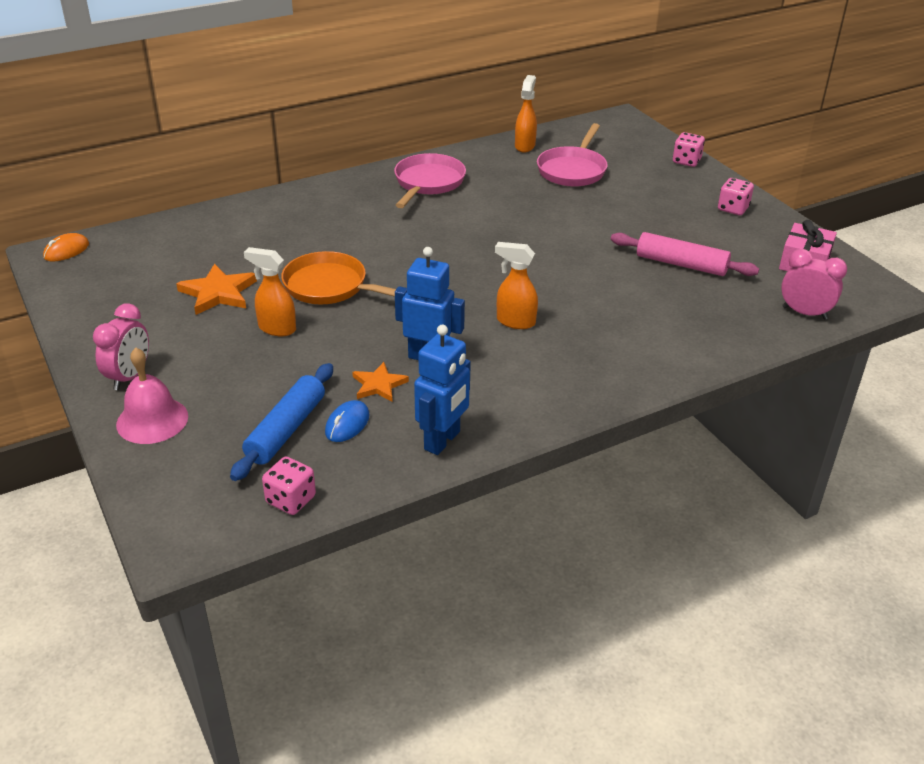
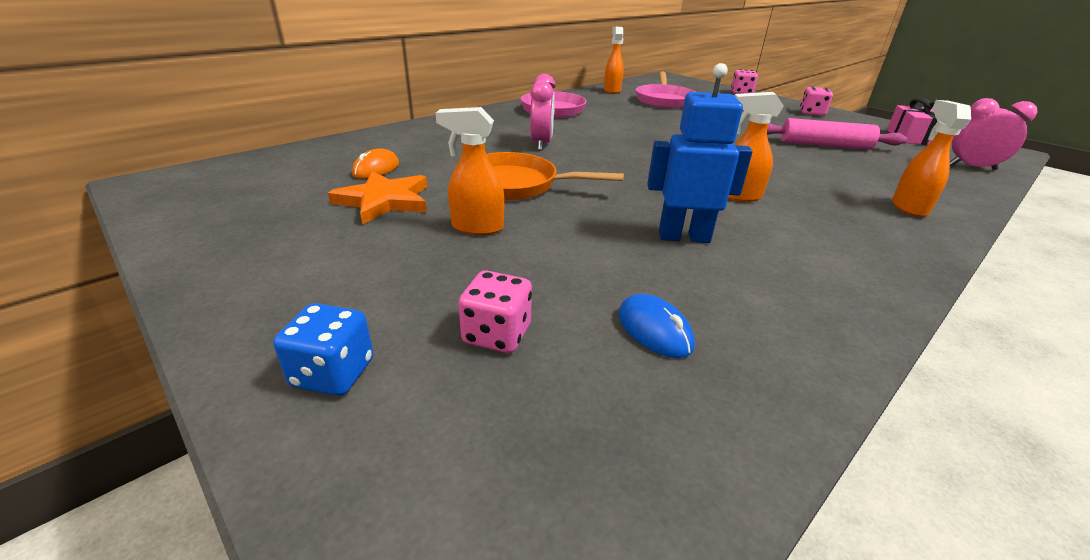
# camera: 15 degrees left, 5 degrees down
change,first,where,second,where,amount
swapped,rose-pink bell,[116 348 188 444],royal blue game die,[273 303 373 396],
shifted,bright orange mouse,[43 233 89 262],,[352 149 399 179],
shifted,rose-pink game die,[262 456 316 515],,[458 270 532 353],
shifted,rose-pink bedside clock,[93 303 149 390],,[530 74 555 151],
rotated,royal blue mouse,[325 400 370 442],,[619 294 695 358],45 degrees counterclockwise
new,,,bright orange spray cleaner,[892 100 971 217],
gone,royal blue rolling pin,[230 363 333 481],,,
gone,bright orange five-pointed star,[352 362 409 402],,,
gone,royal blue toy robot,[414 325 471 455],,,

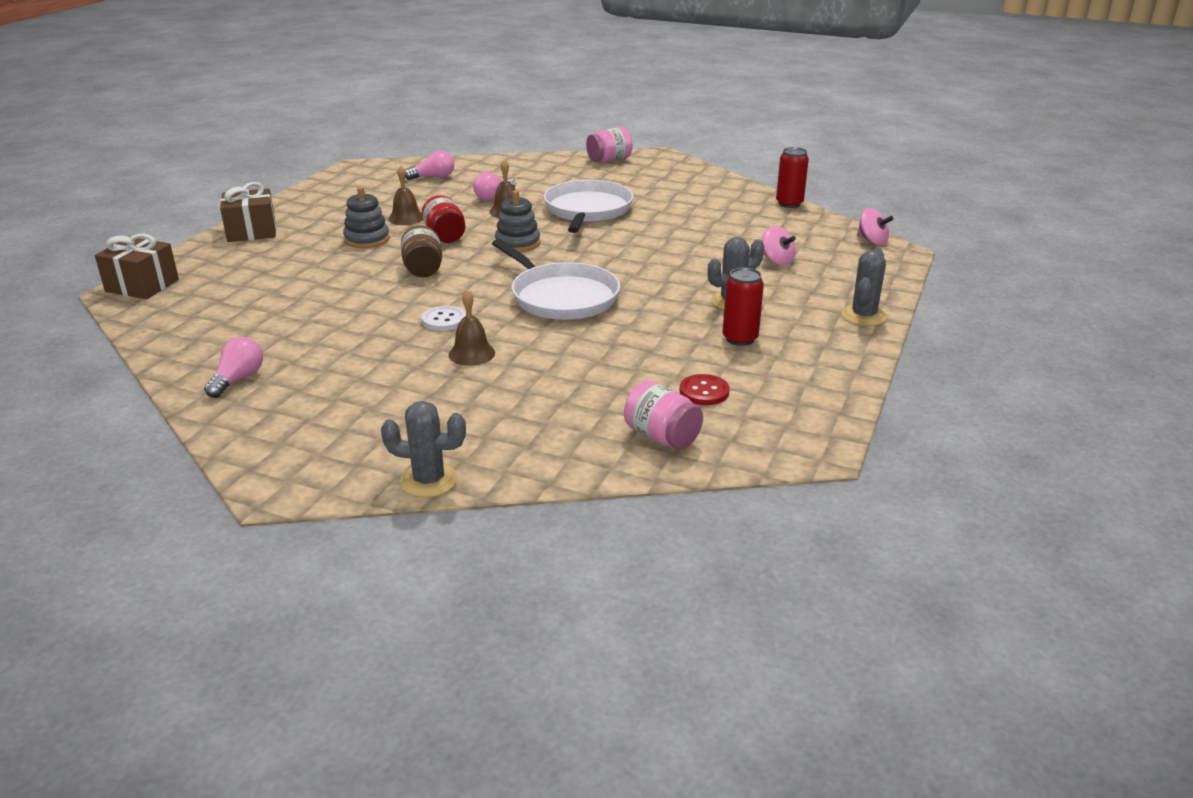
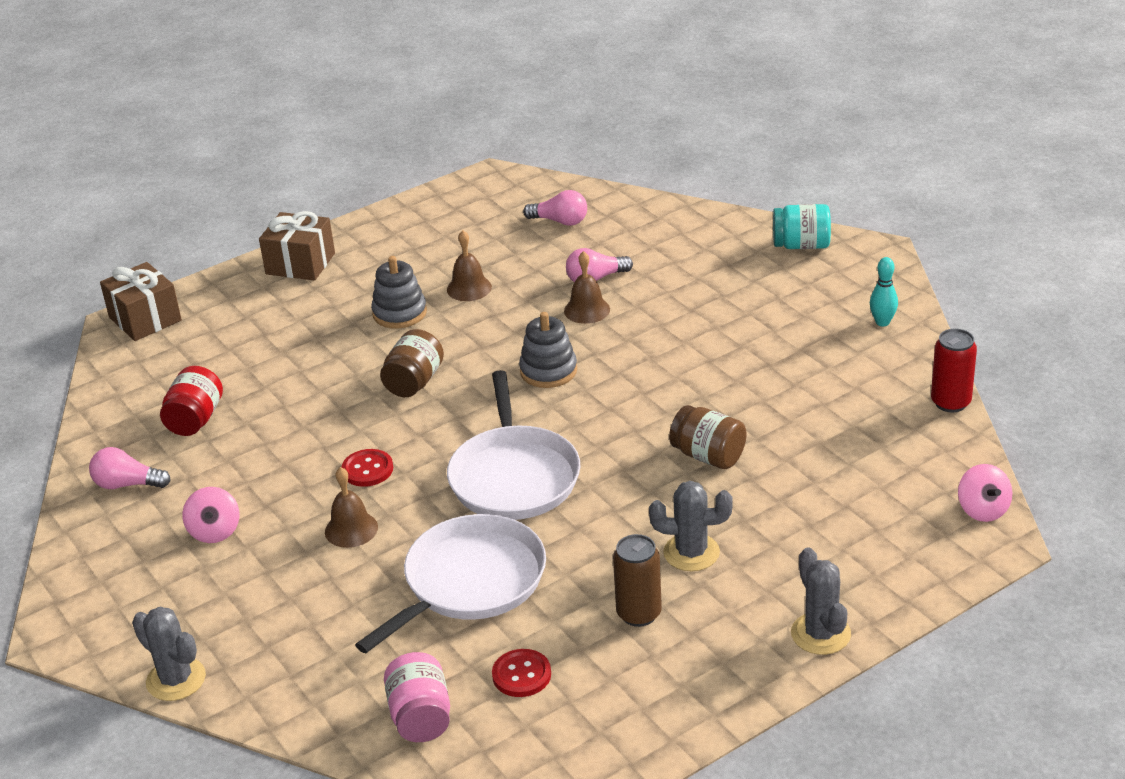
# camera: 35 degrees right, 5 degrees up
change,first,where,second,where,amount
rotated,rose-pink lightbulb,[204 337 263 398],,[89 447 171 489],135 degrees counterclockwise
shifted,crimson jam jar,[422 195 465 243],,[160 366 223 436],
shifted,rose-pink toy top,[762 226 796 266],,[182 487 240 543],
repainted,white shirt button,[422 306 466 331],crimson shirt button,[342 449 393 487],
shifted,white skillet,[544 180 633 233],,[355 514 546 653],
repainted,crimson can,[722 268 764 346],russet can,[613 534 662 627],
new,,,russet jam jar,[669 405 747 469],
repainted,rose-pink jam jar,[586 127 633 162],aqua jam jar,[773 204 831 249],
rotated,ash-grey saguaro cactus,[841 248 887 326],,[791 547 851 655],75 degrees counterclockwise
new,,,aqua skittle,[870 257 898 327],

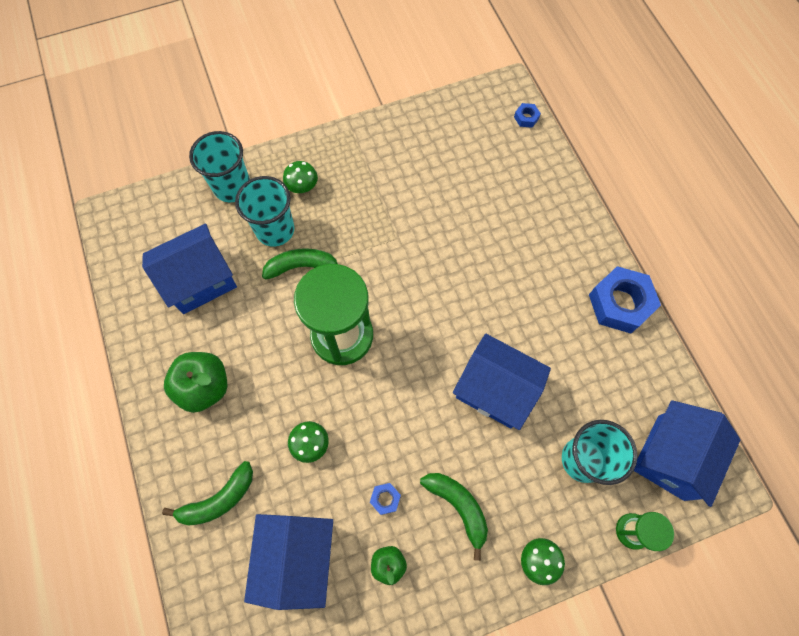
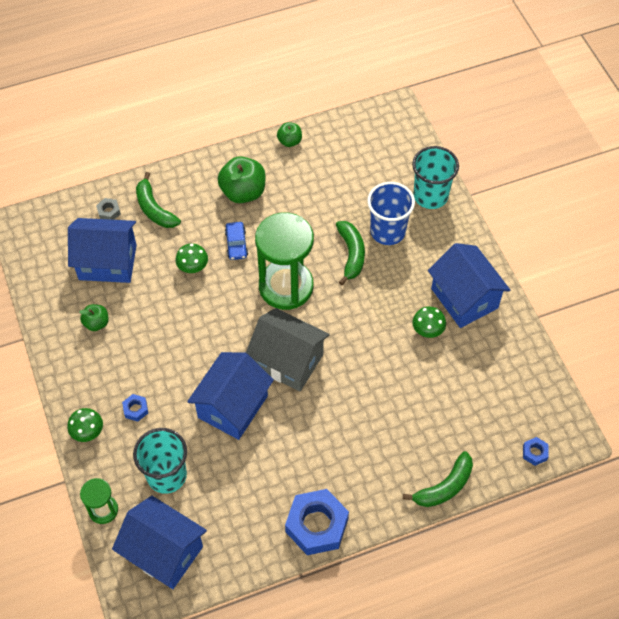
# camera: 90 degrees right, 10 degrees down
change,first,where,second,where,amount
new,,,ash-grey nut,[96 198 121 220],
shifted,royal blue nut,[370 483 401 515],,[122 394 148 421],
new,,,royal blue car,[225 222 248 260],
new,,,ash-grey toy house,[246 308 330 391],
new,,,leaf-green apple fruit,[277 122 302 147],
repainted,aqua tumbler,[235 176 295 247],royal blue tumbler,[367 182 415 245],
shifted,leaf-green toy banana,[420 473 488 561],,[403 451 473 507],
shifted,leaf-green toadstool,[283 161 318 193],,[412 306 446 338],
shifted,royal blue toy house,[142 224 237 314],,[428 243 510 328],

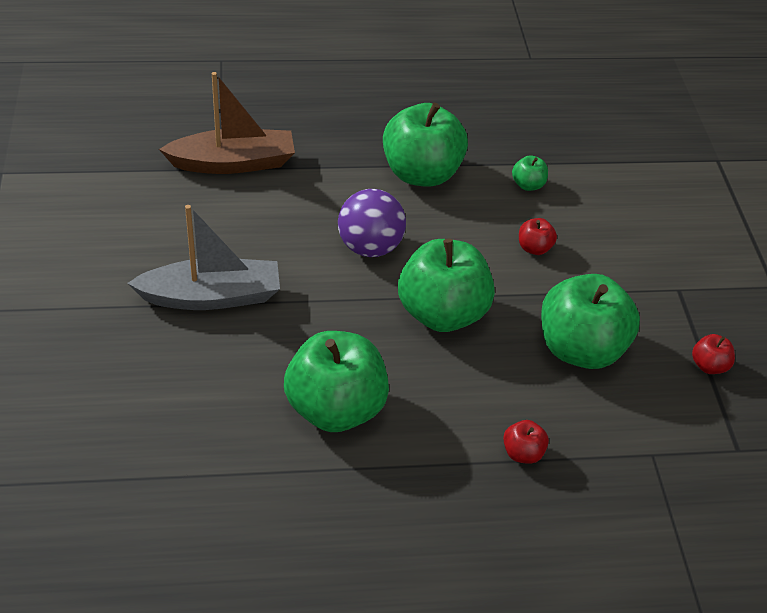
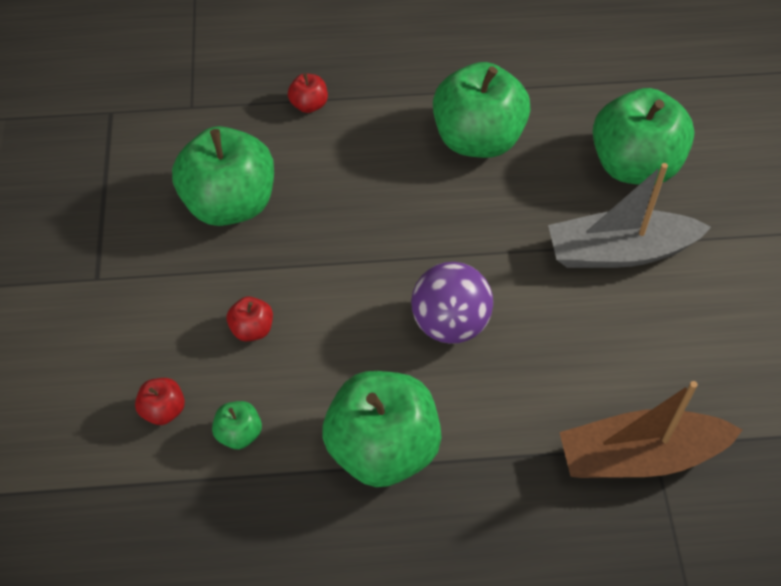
# camera: 175 degrees left, 10 degrees up
change,first,where,second,where,amount
shifted,crimson apple fruit,[692 334 735 374],,[135 378 185 425],
shifted,leaf-green apple fruit,[398 238 495 332],,[592 88 694 185],

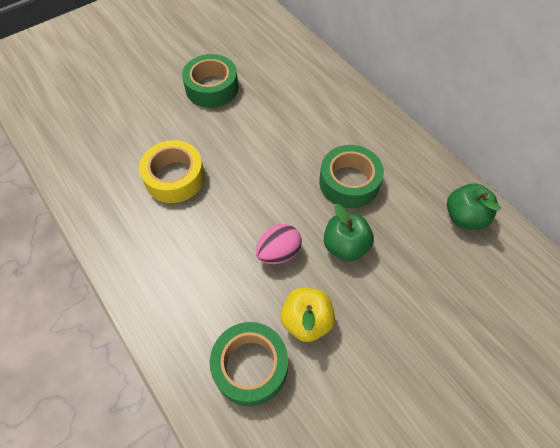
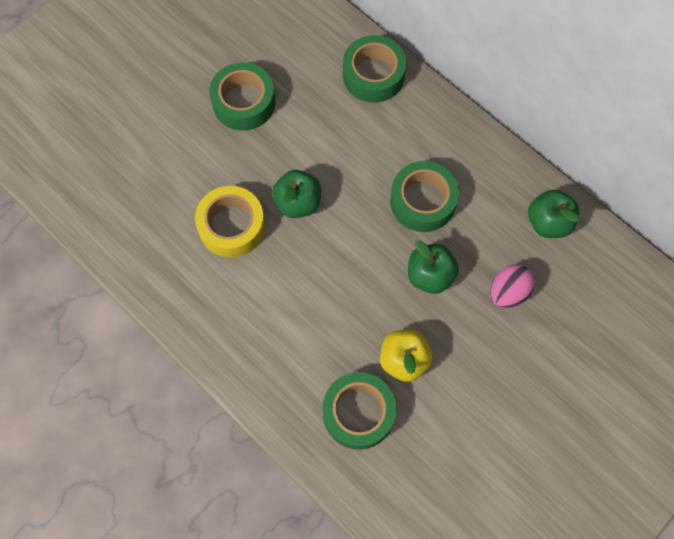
# camera: 10 degrees left, 10 degrees up
change,first,where,second,where,amount
new,,,leaf-green apple fruit,[272 170 321 218],
new,,,leaf-green sticky tape,[343 35 407 103],
shifted,rose-pink egg shape,[256 224 302 264],,[490 264 535 309],

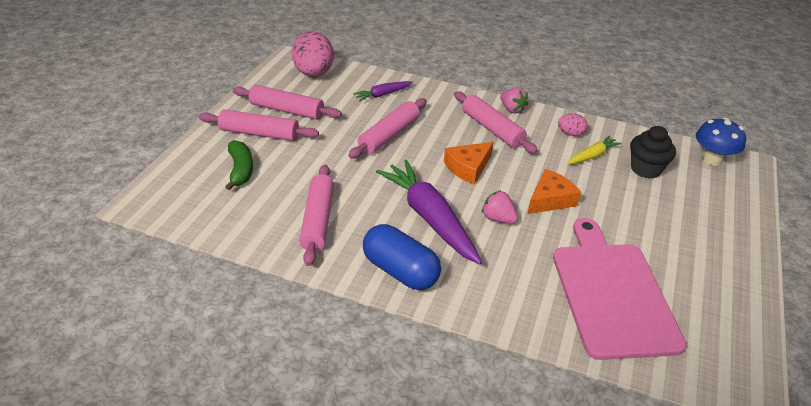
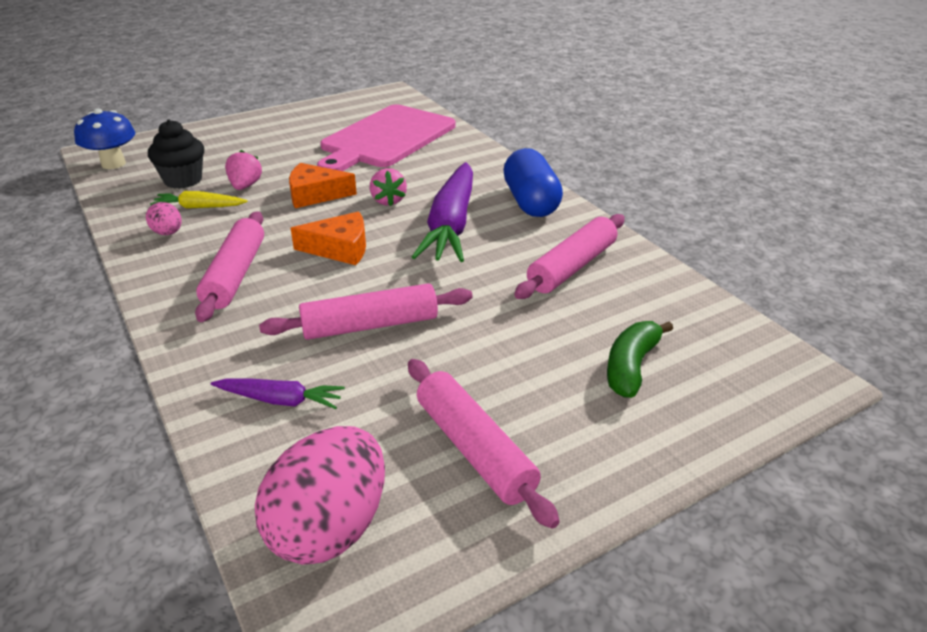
# camera: 140 degrees left, 5 degrees down
change,first,where,second,where,amount
shifted,rose-pink strawberry,[500 87 528 113],,[225 150 262 190],
gone,rose-pink rolling pin,[199 109 319 141],,,

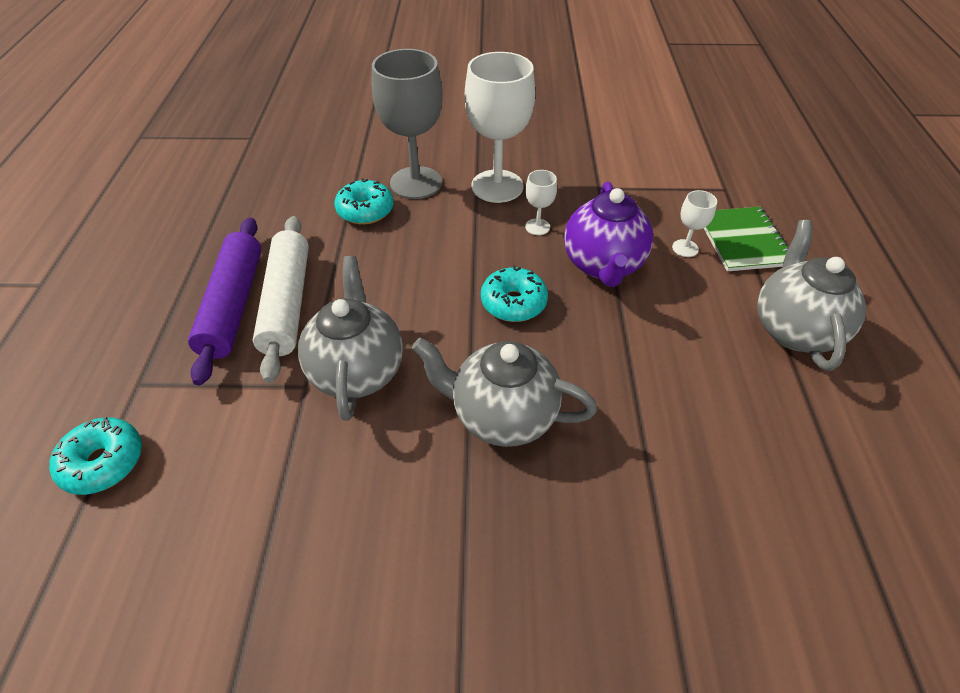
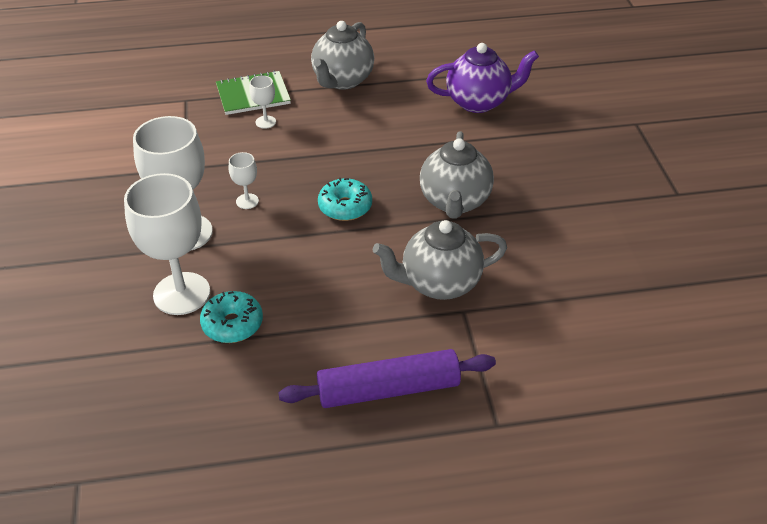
# camera: 100 degrees left, 5 degrees down
change,first,where,second,where,amount
repainted,ash-grey chalice,[372 49 443 199],white chalice,[124 173 210 315],
rotated,ash-grey teapot,[757 220 866 371],,[311 21 374 90],60 degrees counterclockwise
shifted,royal purple teapot,[564 182 653 287],,[426 43 539 113],
gone,aqua glazed donut,[49 417 142 495],,,
gone,white rolling pin,[253 216 309 383],,,

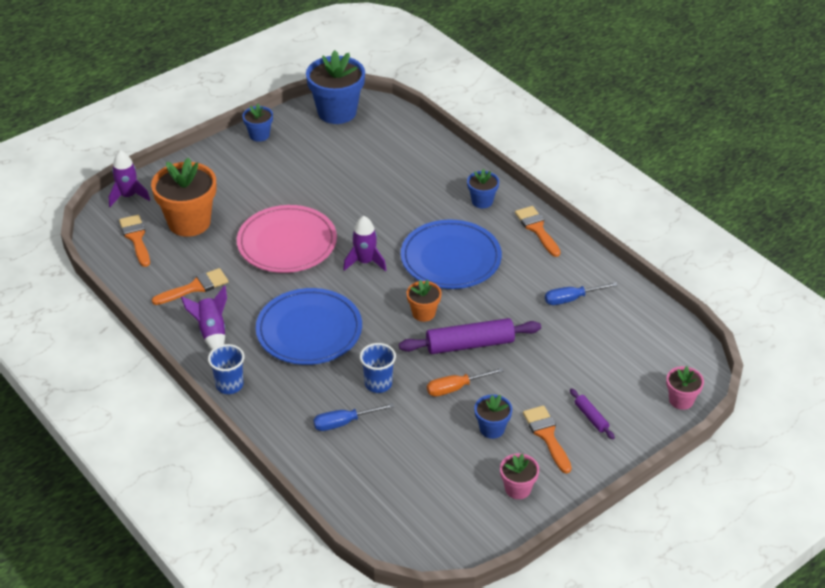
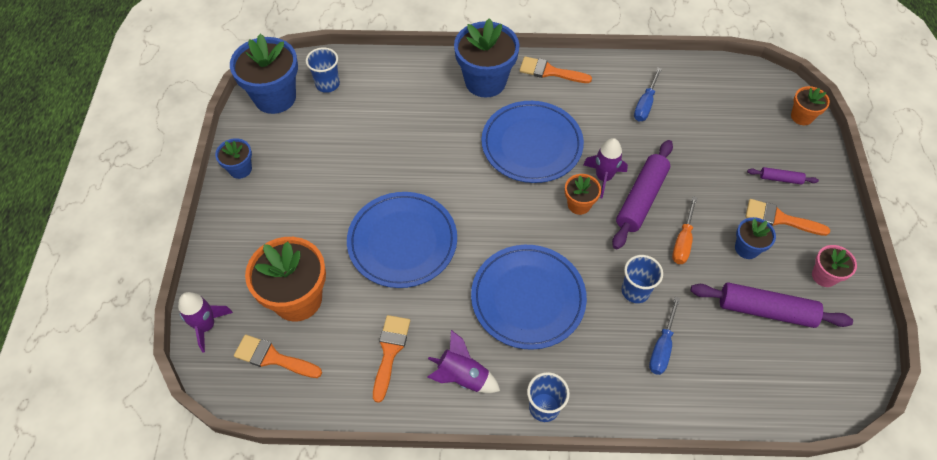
# camera: 50 degrees left, 15 degrees up
change,first,where,second,where,amount
new,,,royal blue tumbler,[306 47 340 93],
repainted,rose-pink dinner plate,[237 205 337 273],royal blue dinner plate,[347 192 457 288],
scaled,royal blue plant pot,[467 169 499 208],,[454 18 519 97],x1.95
shifted,royal purple toy rocket,[343 216 386 271],,[583 138 628 198],
new,,,royal purple rolling pin,[690 282 853 328],
repainted,rose-pink plant pot,[666 366 704 410],bright orange plant pot,[791 86 830 125],

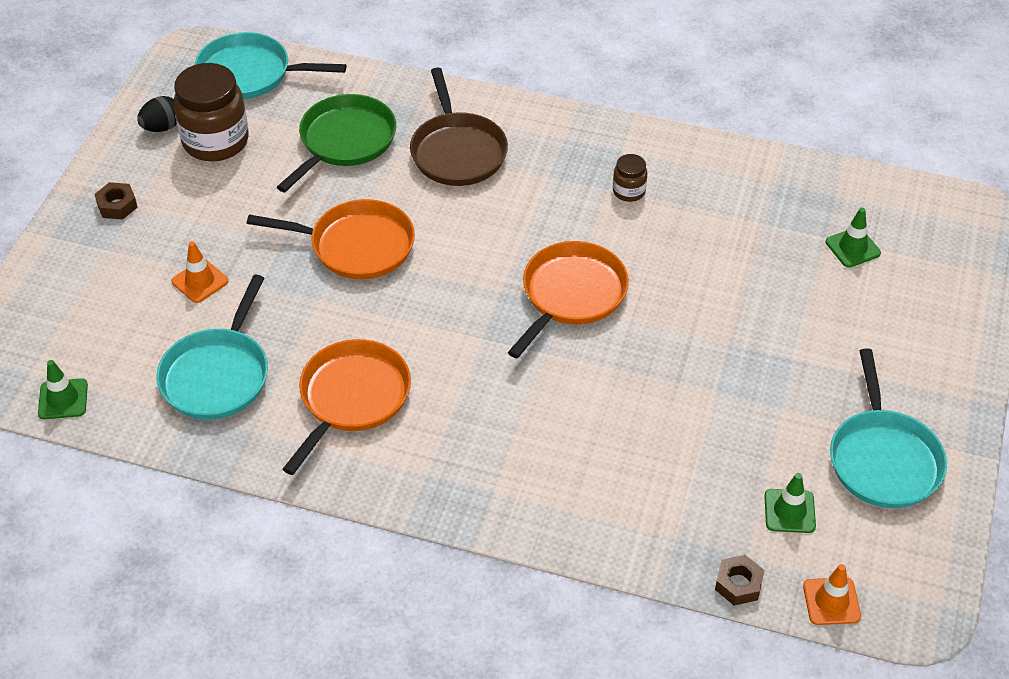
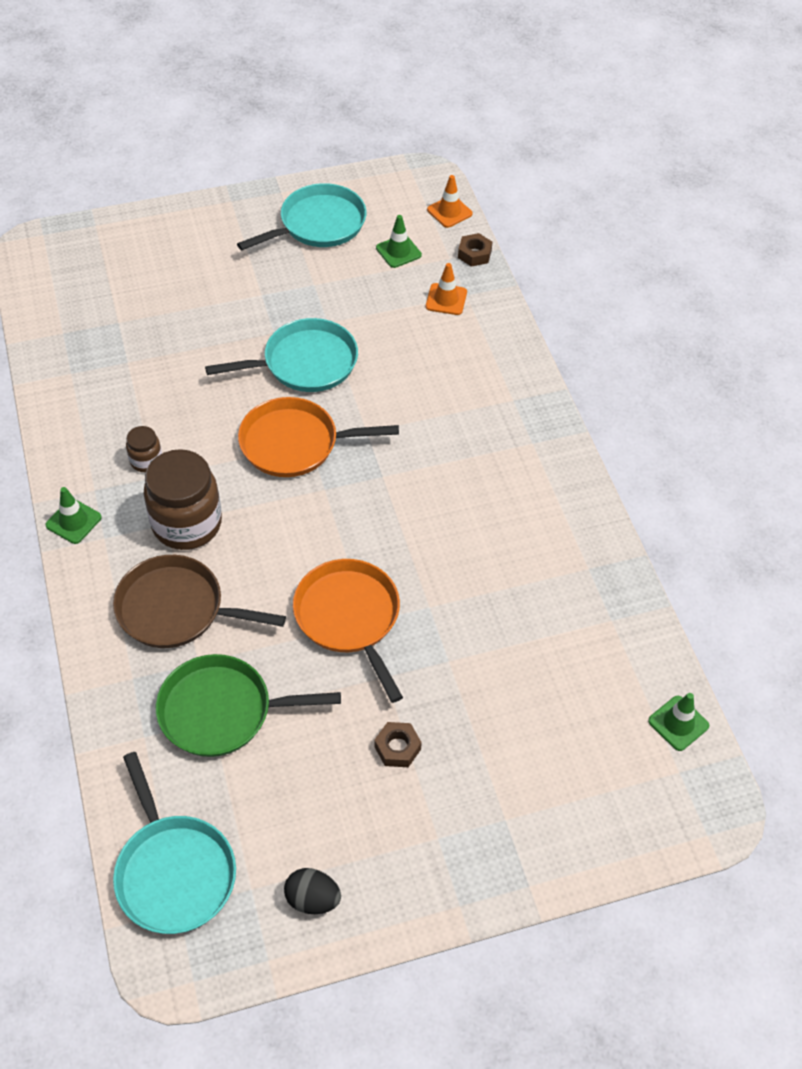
# camera: 125 degrees left, 5 degrees up
change,first,where,second,where,amount
shifted,leaf-green traffic cone,[826 208 881 268],,[46 487 101 544],
rotated,russet skillet,[410 68 508 186],,[113 555 286 648],120 degrees counterclockwise
shifted,russet jam jar,[174 63 249 161],,[143 449 222 550],
shifted,aqua skillet,[156 275 268 420],,[205 318 358 392],
shifted,russet nut,[95 182 138 219],,[374 722 422 767],
shifted,bright orange traffic cone,[171 241 228 303],,[426 263 467 315],
gone,bright orange skillet,[282 339 411 475],,,

